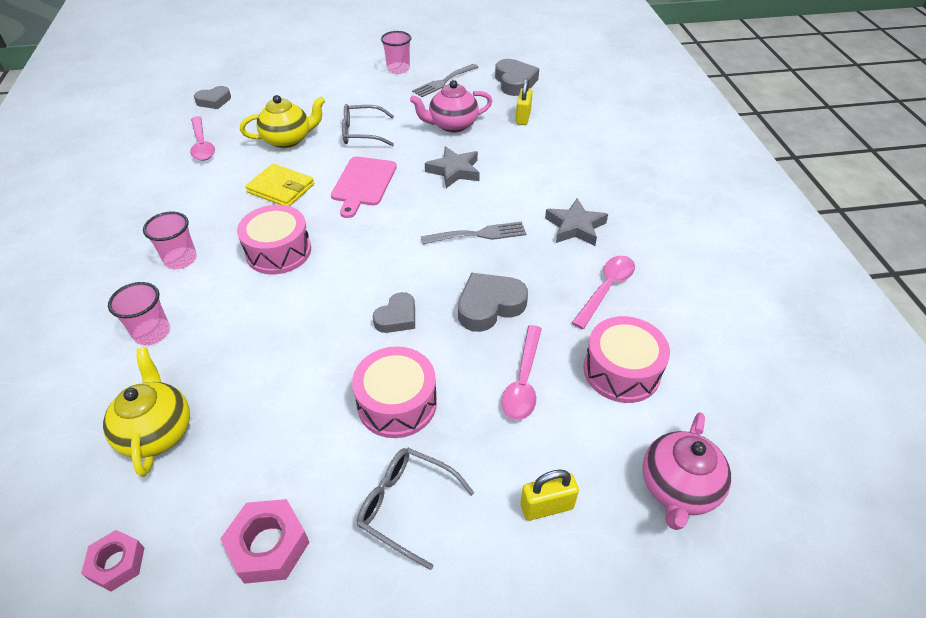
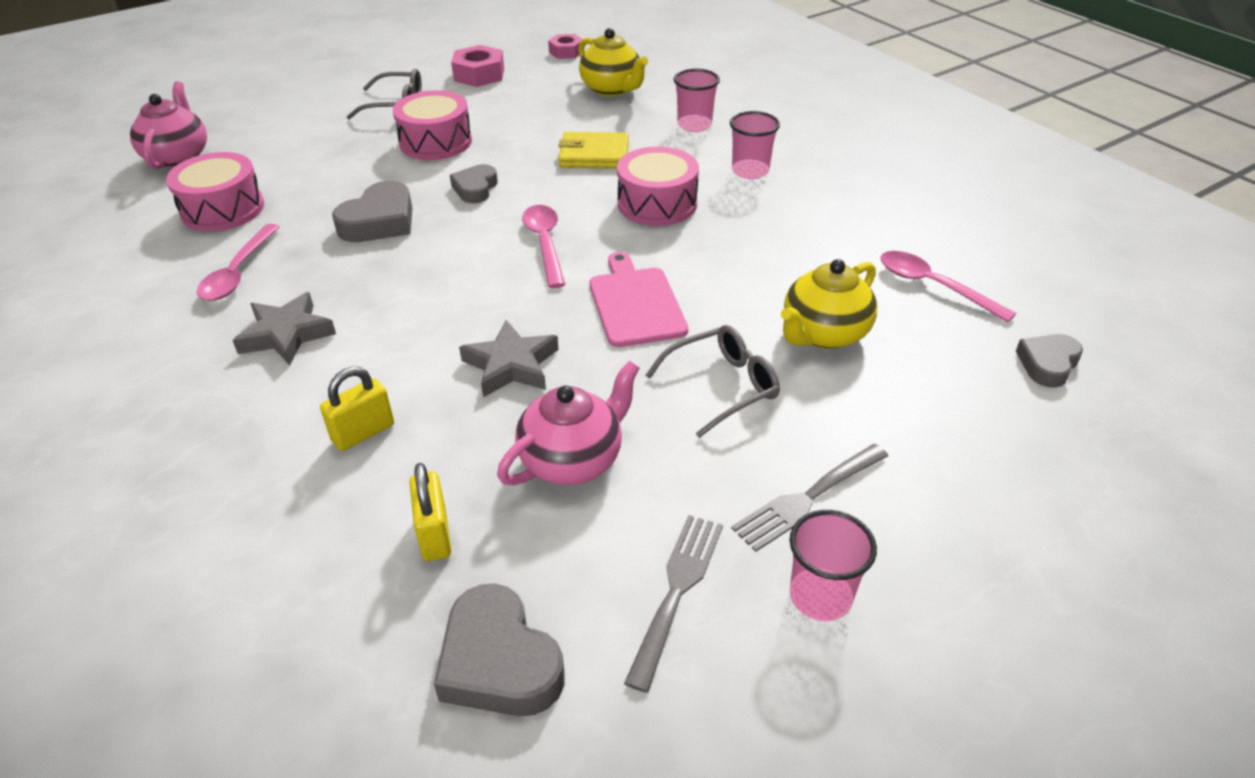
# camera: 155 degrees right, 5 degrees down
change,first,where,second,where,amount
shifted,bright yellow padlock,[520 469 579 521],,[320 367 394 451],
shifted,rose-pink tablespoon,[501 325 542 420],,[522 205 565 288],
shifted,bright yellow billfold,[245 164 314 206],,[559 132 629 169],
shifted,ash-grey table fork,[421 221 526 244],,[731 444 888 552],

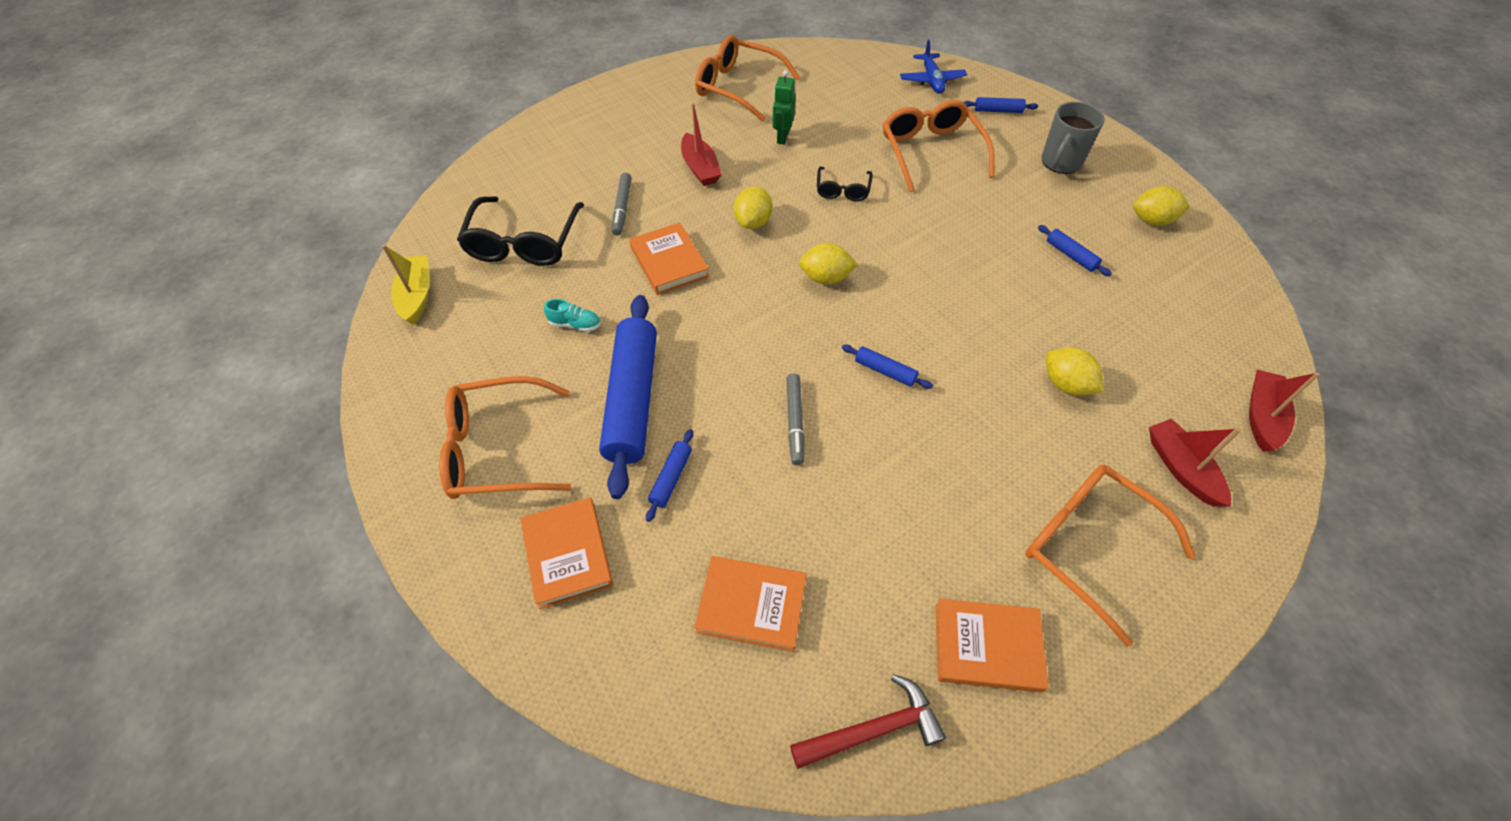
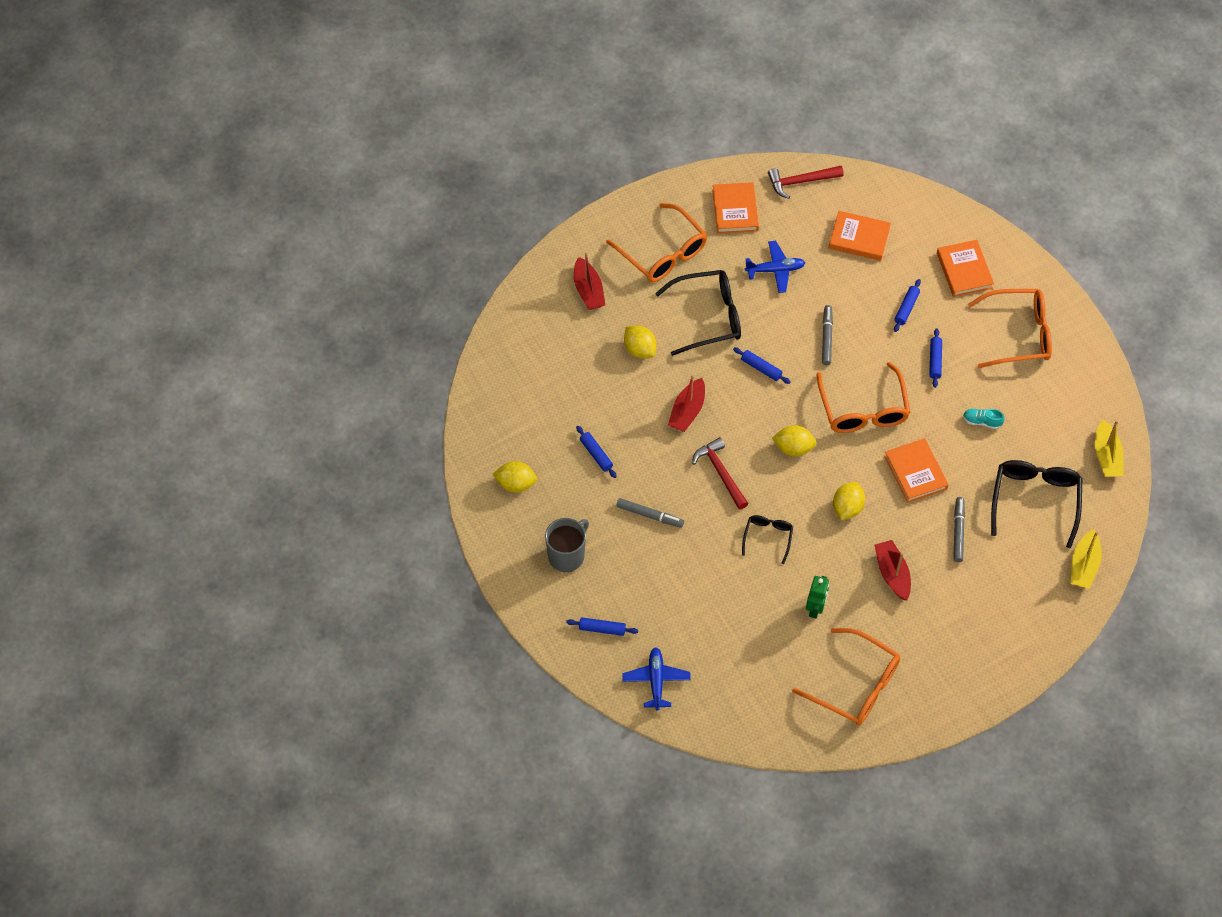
# camera: 175 degrees left, 5 degrees up
change,first,where,second,where,amount
new,,,ash-grey marker,[616 498 684 528],
new,,,black eyeglasses,[655 270 741 356],
shifted,crimson toy boat,[1249 369 1320 452],,[668 375 705 432],
new,,,crimson hammer,[692 437 749 510],
rotated,bright orange hardcover,[935 599 1049 693],,[712 182 759 234],75 degrees clockwise
new,,,royal blue aeroplane,[745 241 805 293],
shifted,bright orange eyeglasses,[883 100 995 192],,[816 362 911 433],
scaled,royal blue rolling pin,[599 295 657 499],,[929 328 942 388],x0.42
new,,,bright yellow toy boat,[1071 529 1102 589],

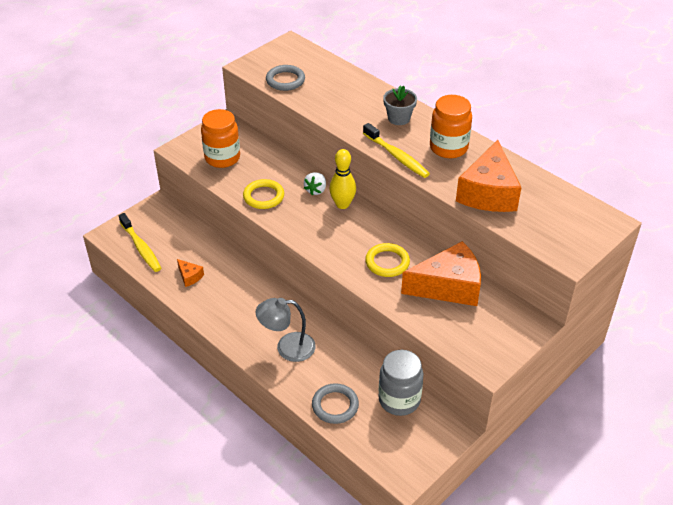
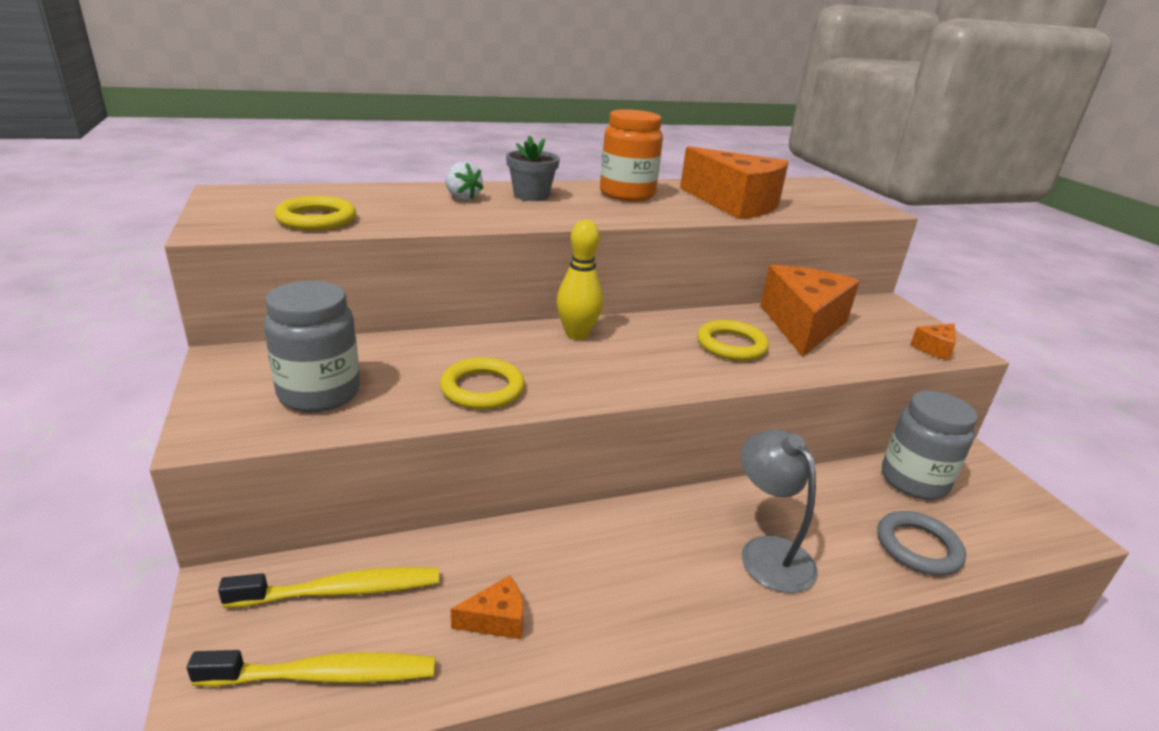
# camera: 65 degrees left, 15 degrees down
change,first,where,second,where,amount
shifted,bright yellow dental brush,[363 123 430 178],,[218 567 439 608],
repainted,bright orange jam jar,[201 109 240 168],ash-grey jam jar,[264 281 360 412],
repainted,ash-grey hoop,[266 65 305 91],bright yellow hoop,[275 196 356 230],
shifted,white strawberry,[304 172 326 195],,[445 161 483 201],
rotated,ash-grey desk lamp,[255 298 316 362],,[741 429 818 593],135 degrees clockwise
new,,,bright orange cheese,[910 323 956 361],

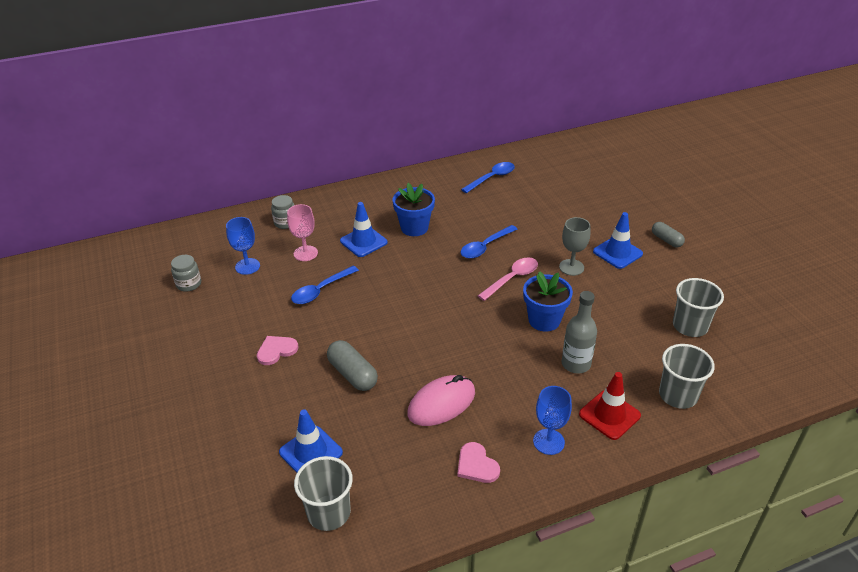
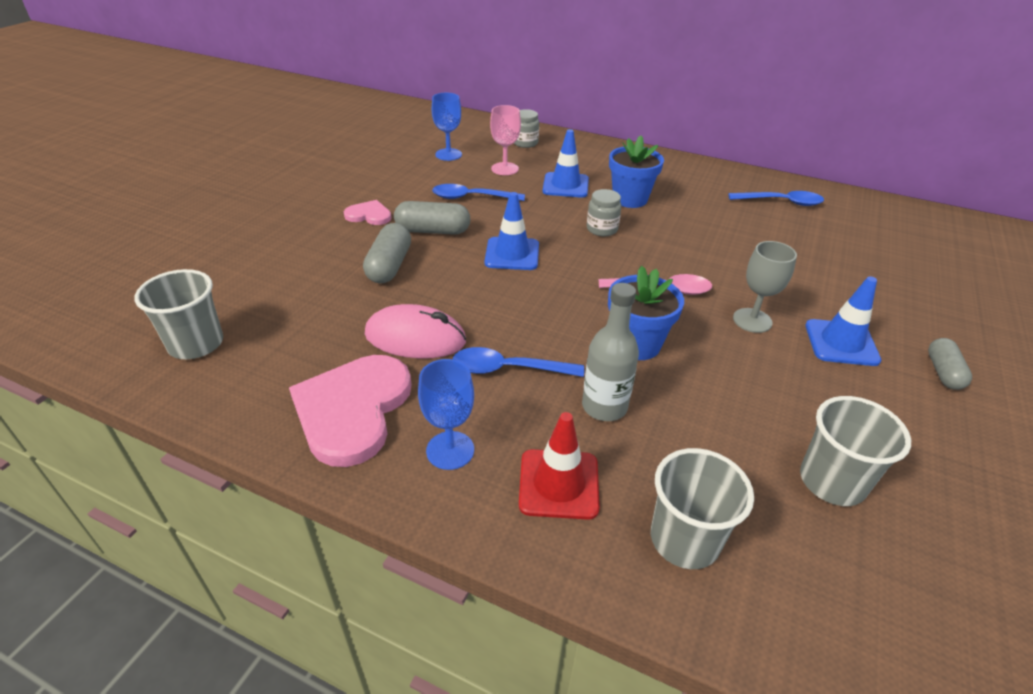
# camera: 45 degrees right, 0 degrees up
change,first,where,second,where,amount
scaled,rose-pink love heart,[457 442 500 483],,[289 355 412 467],x2.00
new,,,ash-grey capsule,[394 201 470 235],
shifted,royal blue tablespoon,[460 225 518 259],,[453 347 584 377],
shifted,royal blue traffic cone,[279 410 343 473],,[484 192 539 270],
shifted,ash-grey jam jar,[171 255 201 292],,[587 189 622 236],

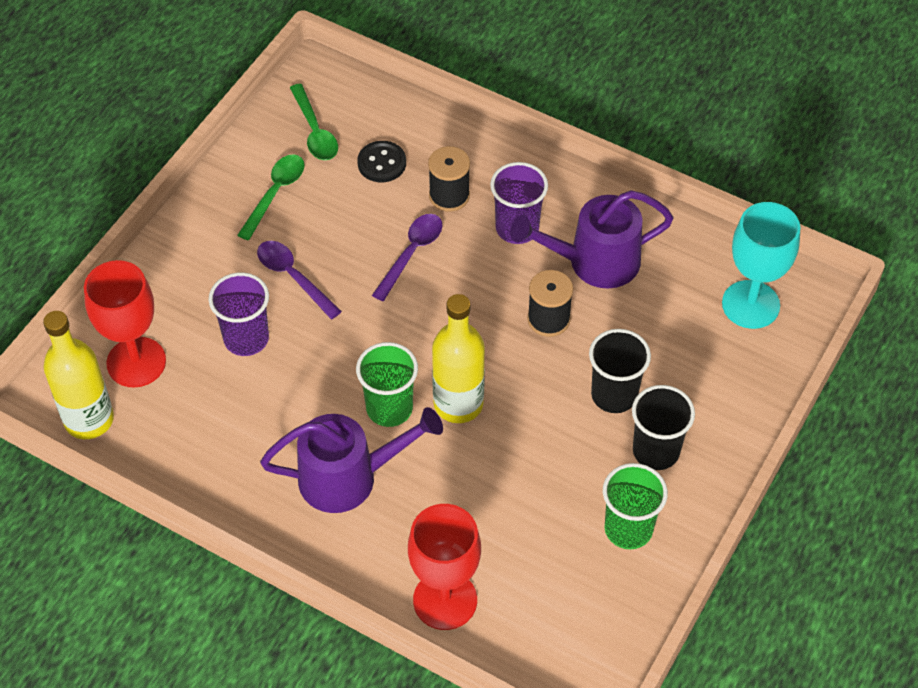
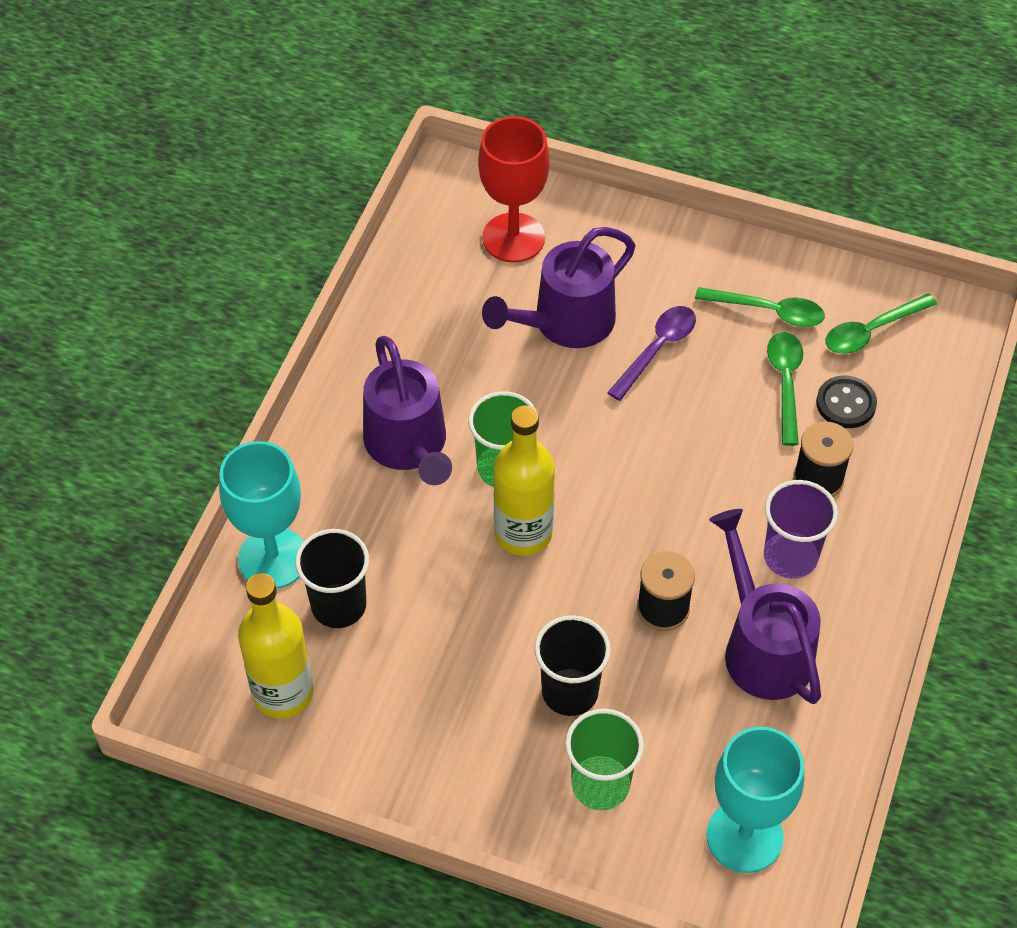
# camera: 80 degrees right, 0 degrees up
change,first,where,second,where,amount
repainted,crimson chalice,[408 504 481 630],aqua chalice,[219 441 304 589],
shifted,bright yellow flask,[43 311 114 439],,[238 573 313 719],
shifted,black tumbler,[632 385 695 470],,[295 529 369 628],
swapped,royal purple tumbler,[209 272 269 356],royal purple sprinkling can,[482 227 635 348],
shifted,leaf-green tumbler,[603 463 668 549],,[565 709 644 810],
new,,,leaf-green tablespoon,[767 332 803 446],
gone,royal purple tablespoon,[372 214 443 301],,,

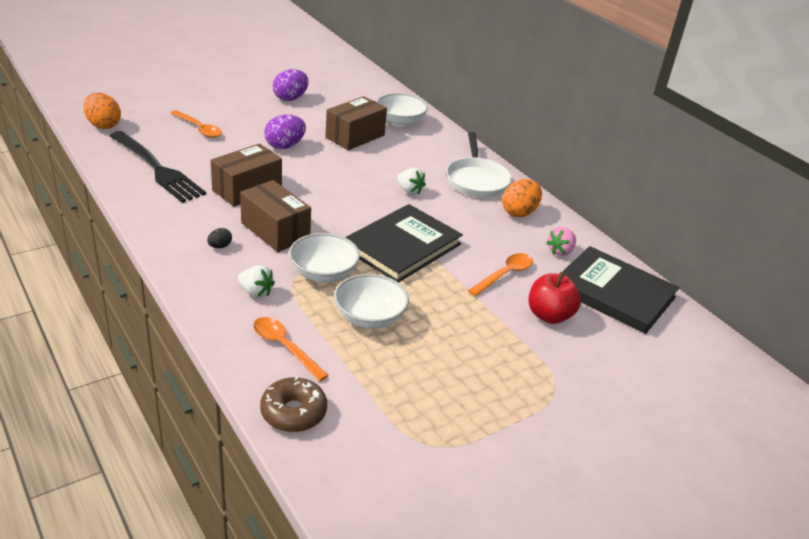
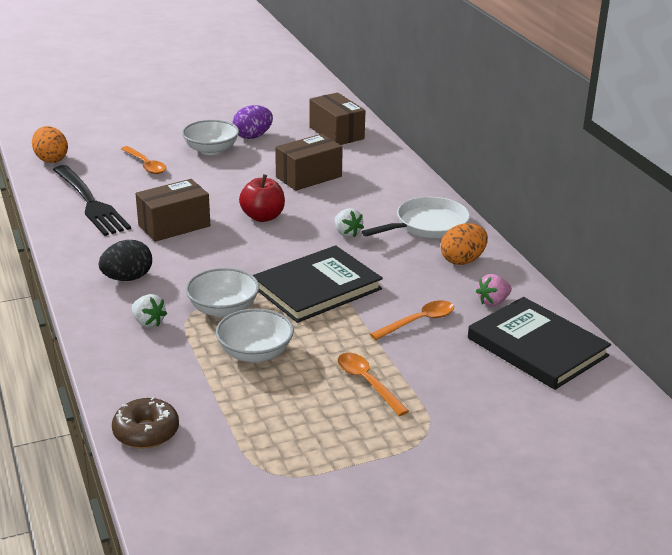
# camera: 15 degrees right, 5 degrees down
change,first,where,second,where,amount
scaled,black egg shape,[207 228 232 248],,[99 240 152 281],x2.02
shifted,white serving bowl,[376 93 428 127],,[182 120 239 155],
shifted,crimson apple fruit,[529 272 581 324],,[239 174 285 222],
shifted,russet box,[240 180 311 252],,[310 93 366 145],
shifted,bright orange tablespoon,[253 317 329 381],,[337 353 409 416],
rotated,white skillet,[446 132 511 197],,[361 197 470 238],135 degrees counterclockwise
gone,royal purple egg shape,[264 115 306 149],,,

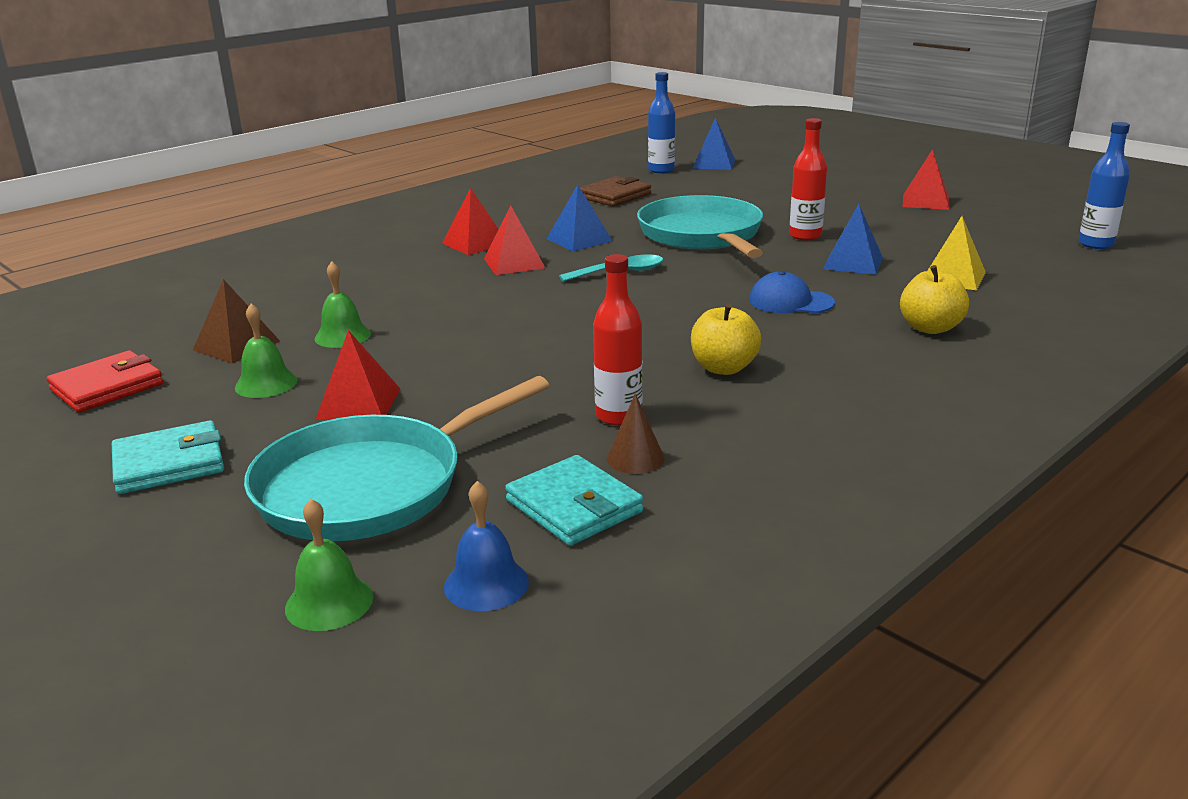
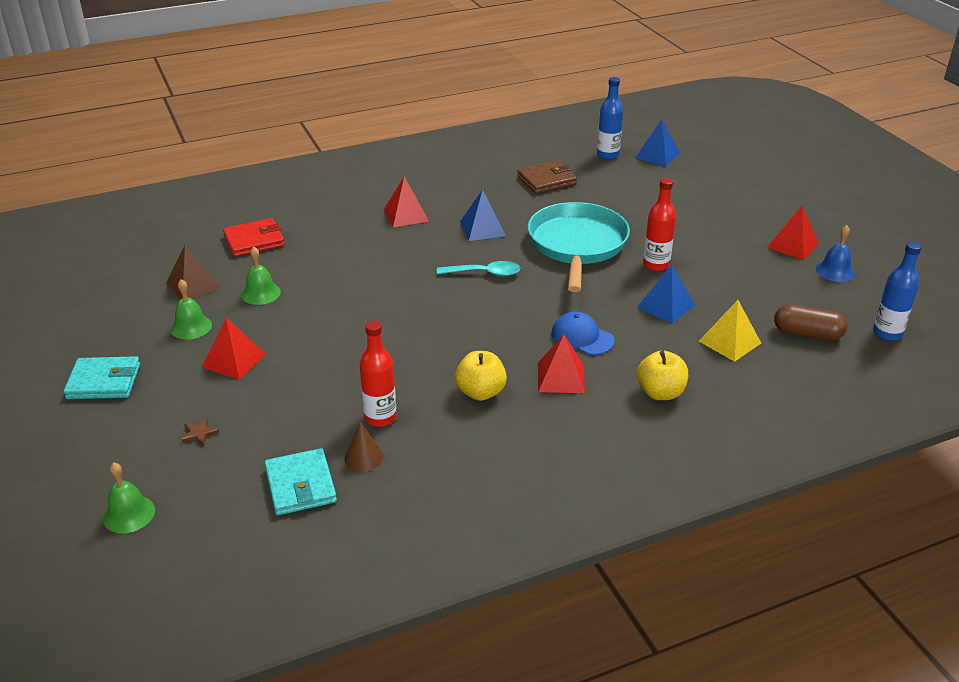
# camera: 20 degrees right, 10 degrees up
change,first,where,second,where,amount
swapped,aqua skillet,[244 376 550 541],russet five-pointed star,[181 418 219 446],
shifted,crimson billfold,[47 350 163 412],,[223 218 285 257],
shifted,crimson pyramid,[484 205 545 275],,[538 334 585 393],
new,,,russet capsule,[774 304 847 340],
shifted,royal blue bell,[444 481 529 611],,[816 225 855 282],

